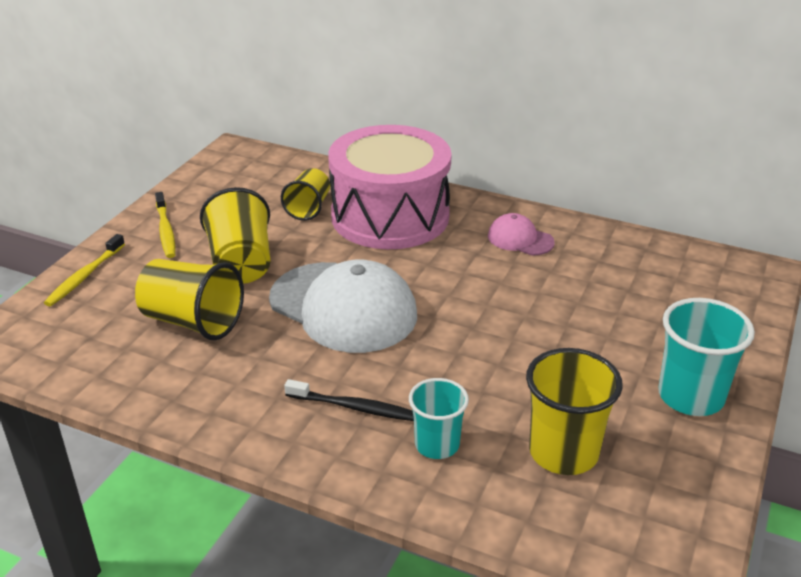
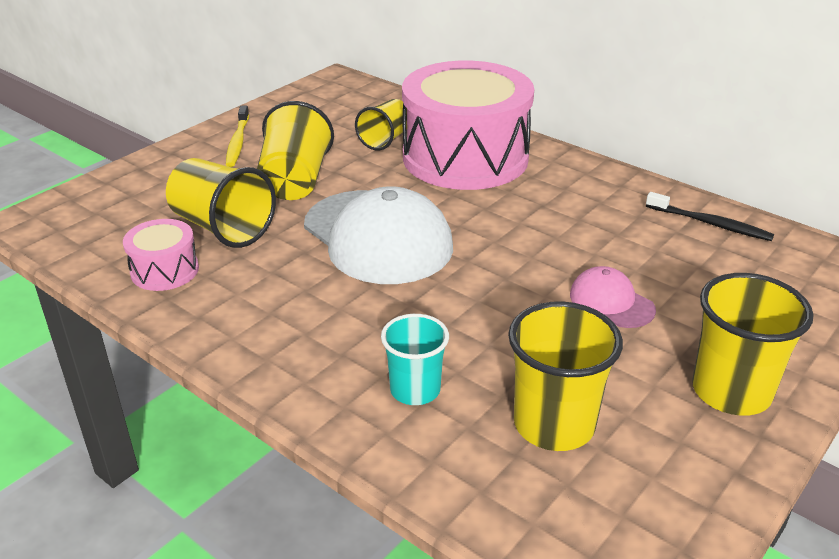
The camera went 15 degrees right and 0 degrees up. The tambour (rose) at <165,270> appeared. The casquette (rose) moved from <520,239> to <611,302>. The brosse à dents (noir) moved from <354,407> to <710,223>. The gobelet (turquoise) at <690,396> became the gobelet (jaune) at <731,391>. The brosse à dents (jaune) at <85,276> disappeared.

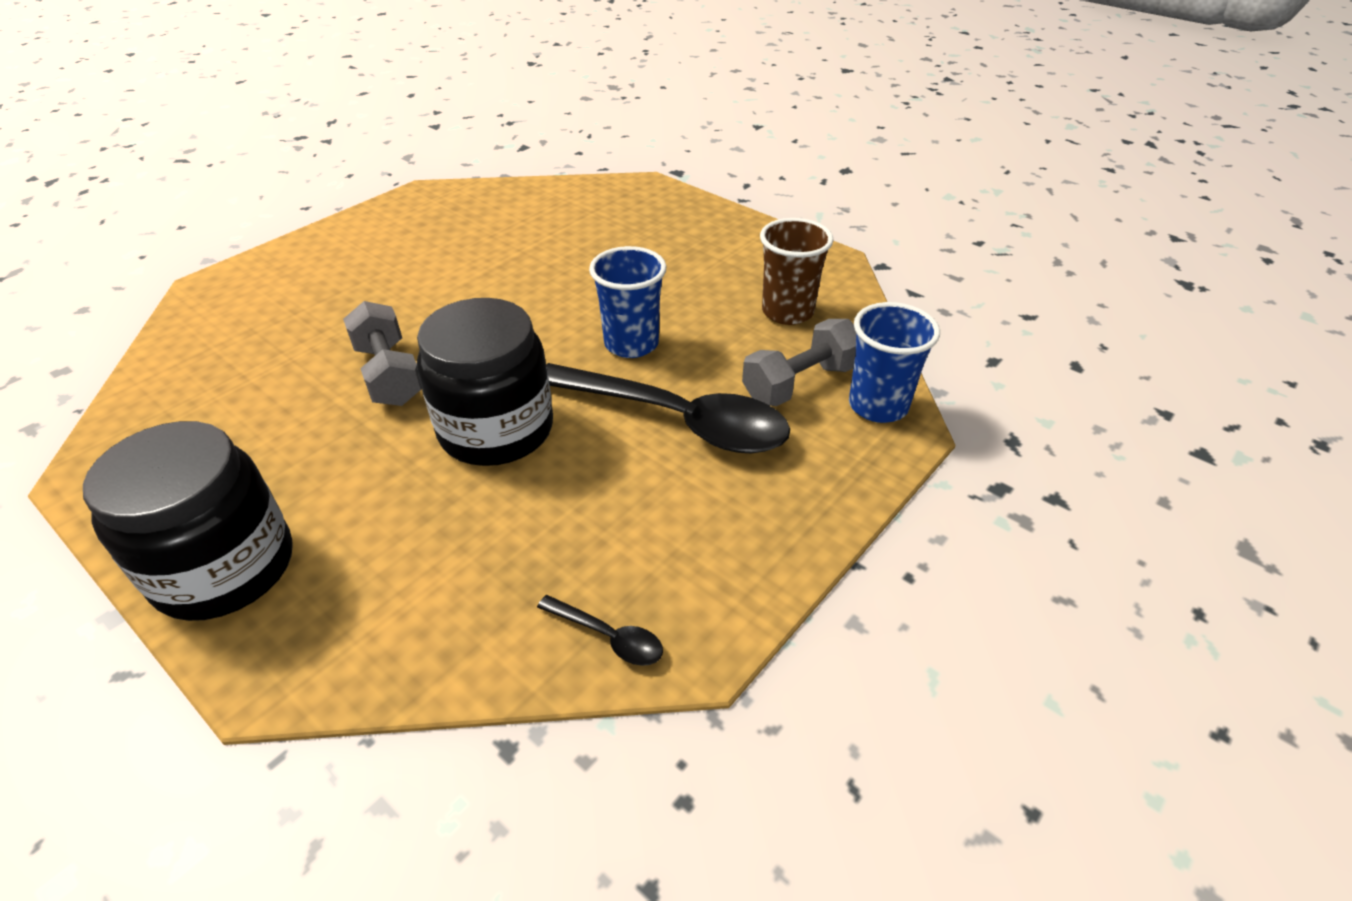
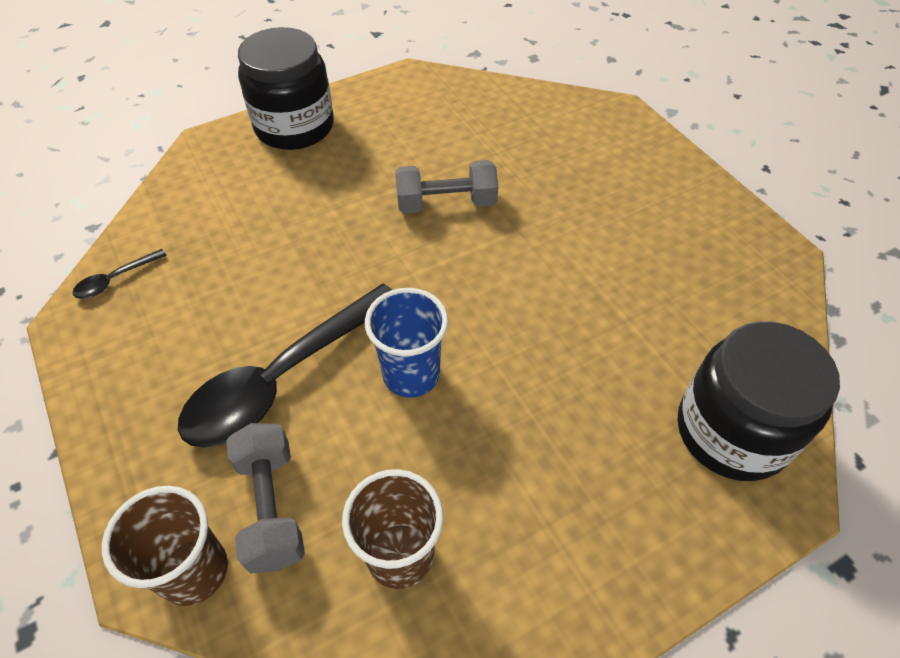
The camera went 110 degrees right and 10 degrees up. The gobelet (bleu) at <878,406> became the gobelet (marron) at <194,571>. The bocal (noir) moved from <496,430> to <731,431>.

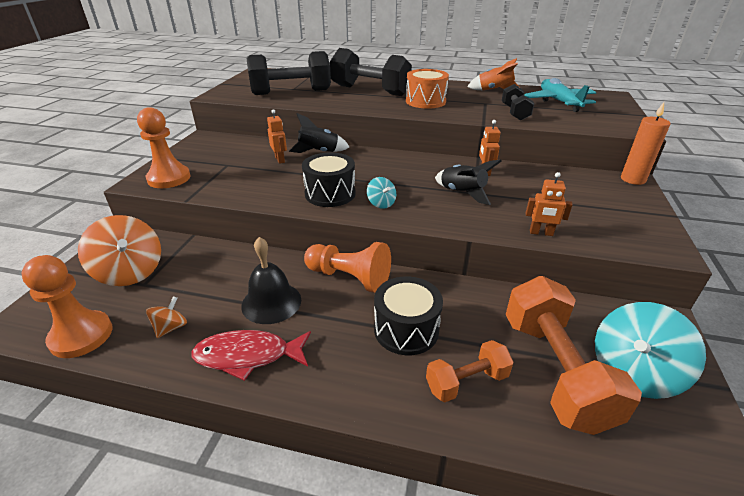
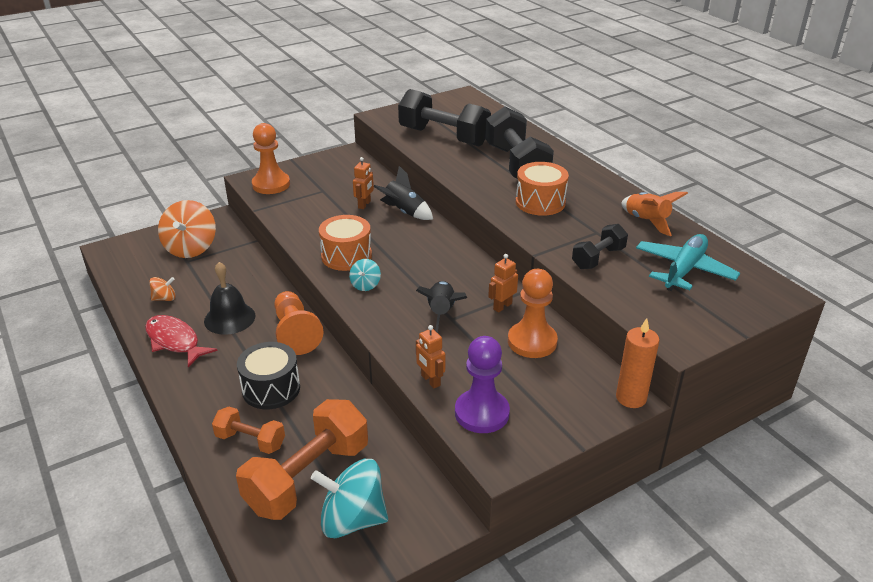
The camera went 45 degrees right and 0 degrees up. The tambour (noir) at <330,194> became the tambour (orange) at <346,256>. The pion (violet) at <482,413> appeared. The pion (orange) moved from <81,336> to <532,341>.

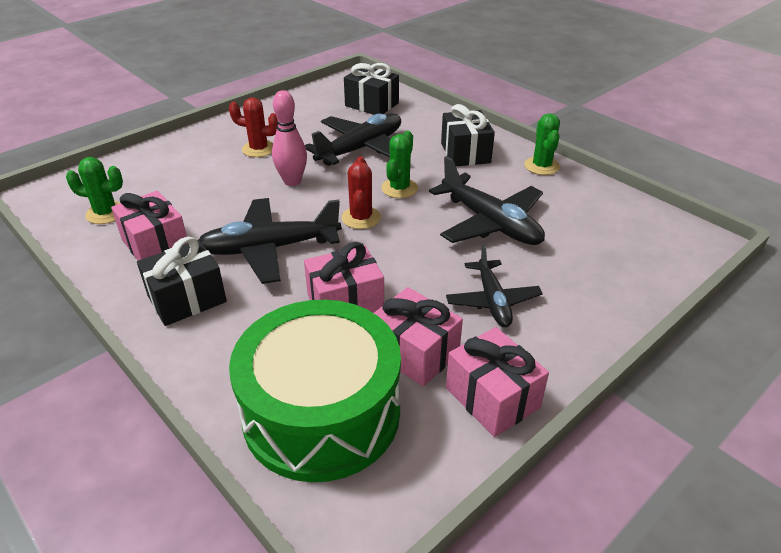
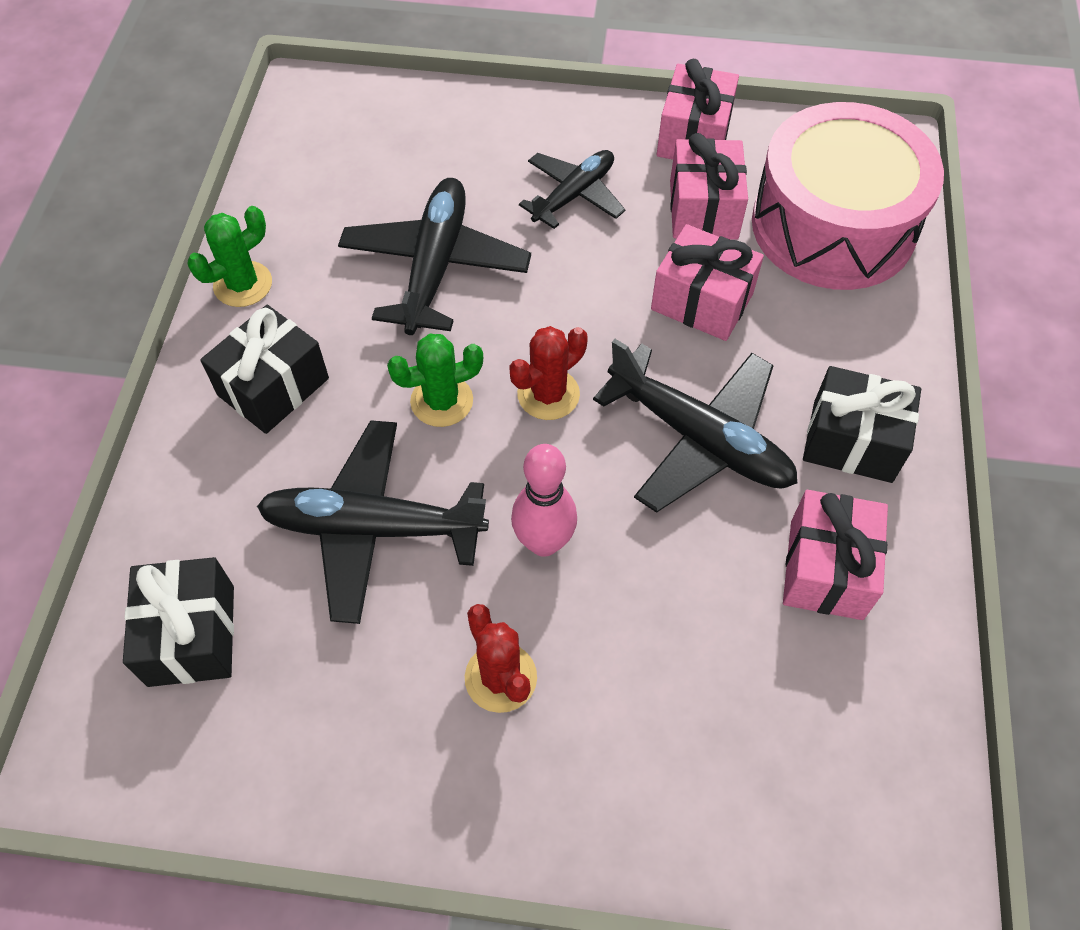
The camera went 130 degrees left and 20 degrees up. The tambour (vert) at <321,412> became the tambour (rose) at <833,226>. The cactus (vert) at <106,213> disappeared.

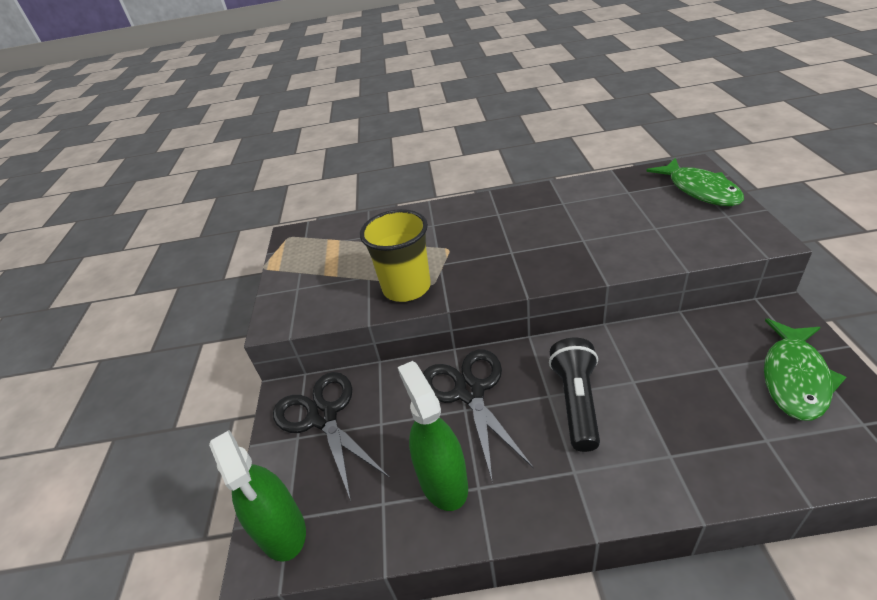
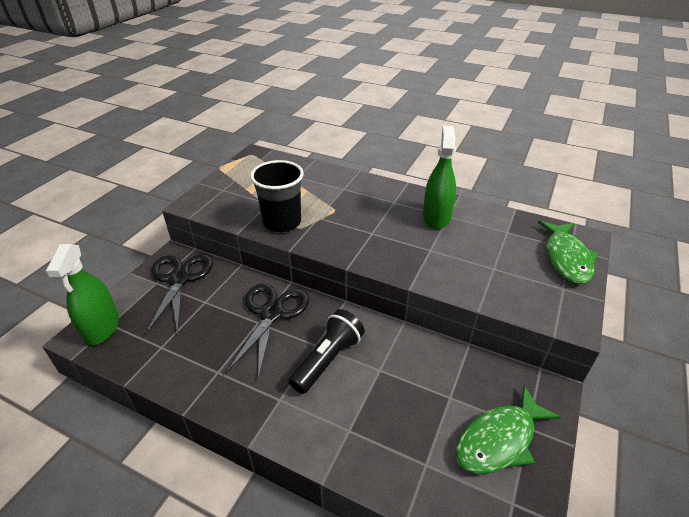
The camera went 25 degrees right and 0 degrees up. The gobelet (jaune) at <406,287> became the gobelet (noir) at <282,222>. The vaporisateur (vert) moved from <443,481> to <436,217>.

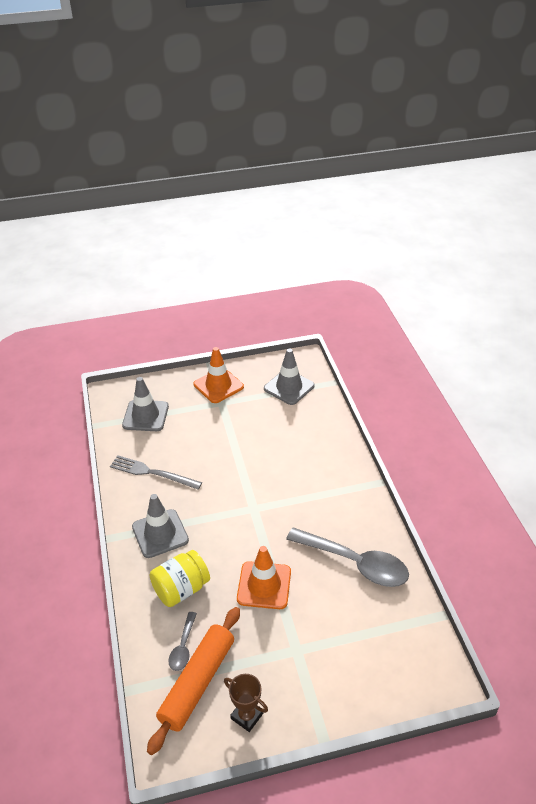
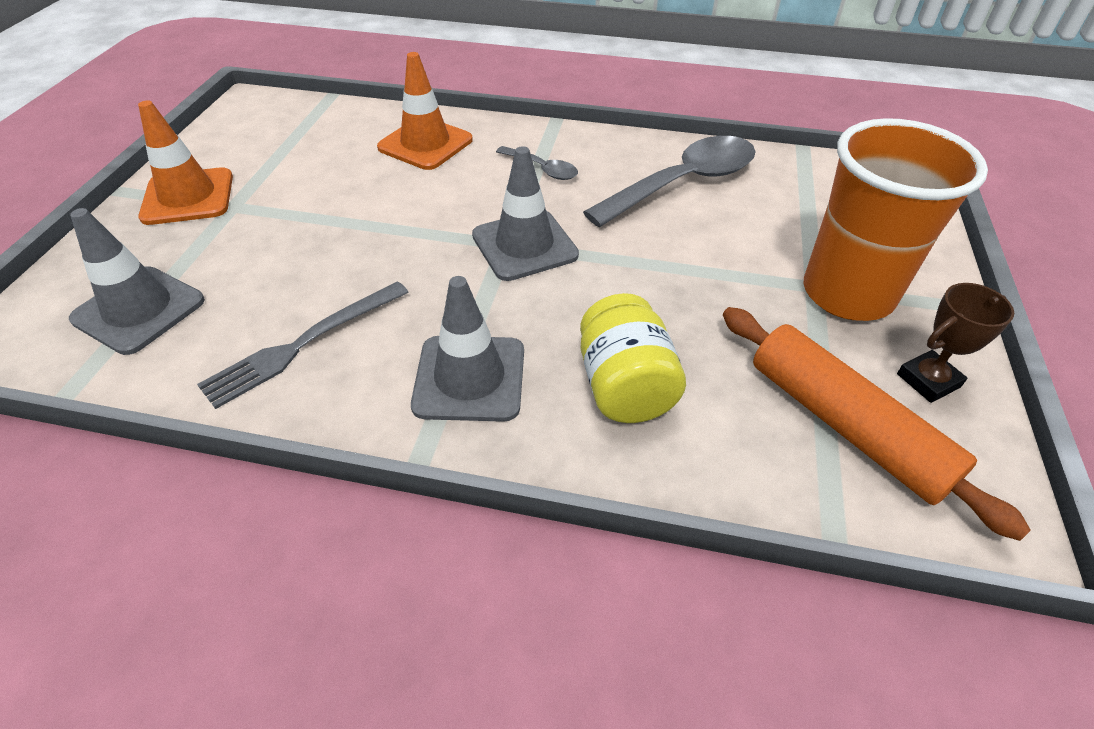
The camera went 65 degrees left and 5 degrees up. The cône de chantier (orange) moved from <264,585> to <425,144>. The cône de chantier (gris) moved from <289,387> to <524,245>. The cuillère (gris) moved from <183,647> to <542,169>. The gobelet (orange) at <847,294> appeared.

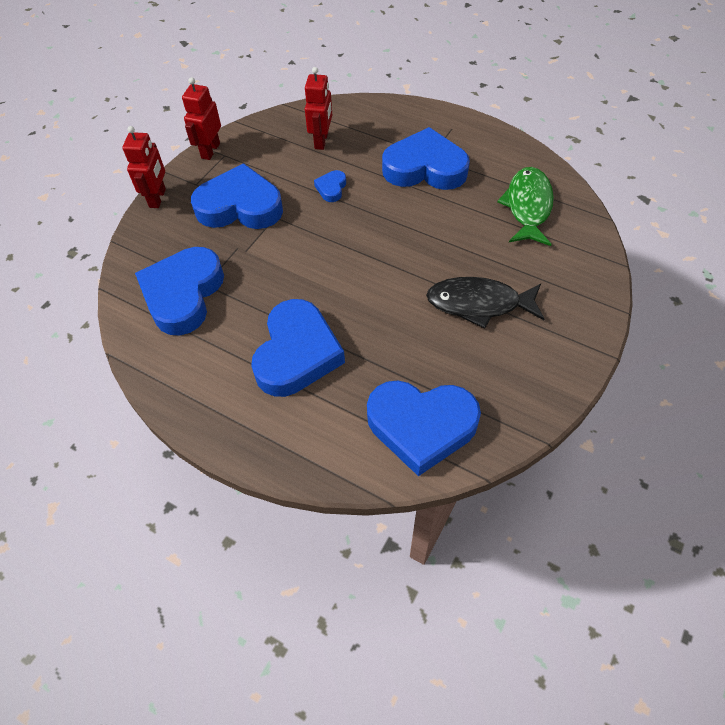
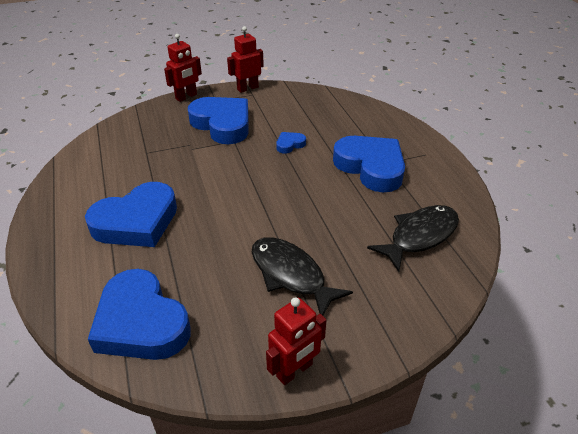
The camera went 40 degrees right and 15 degrees down. The robot (rouge) moved from <321,141> to <295,371>. The poisson (vert) at <528,206> became the poisson (noir) at <420,236>. The cœur (bleu) at <183,294> disappeared.

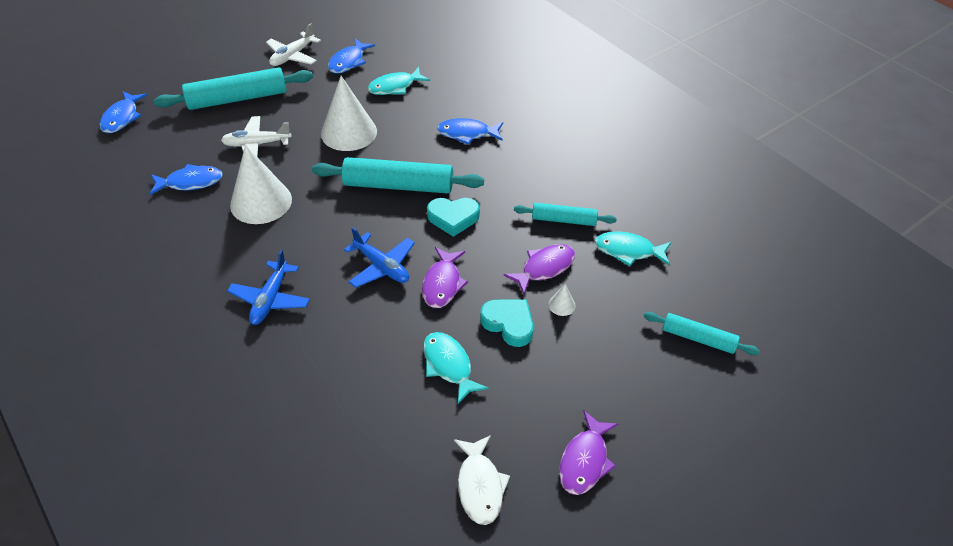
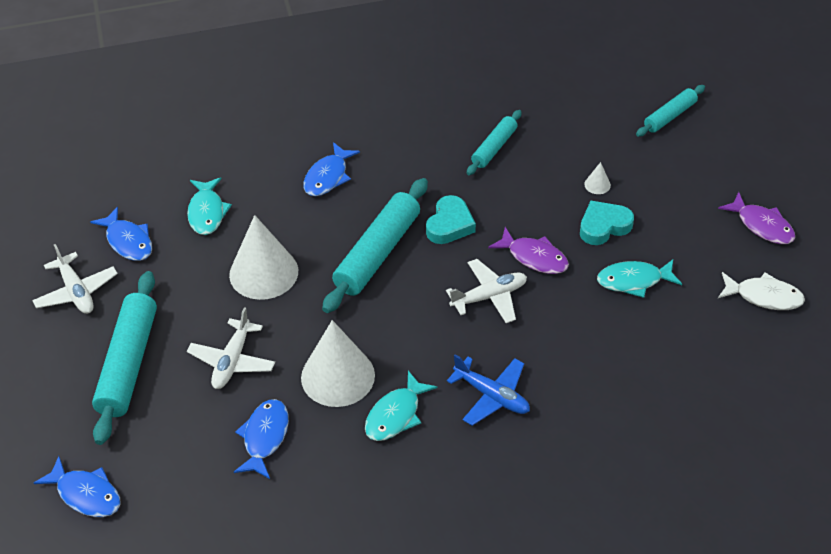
The camera went 65 degrees left and 0 degrees up. The poisson (turquoise) moved from <628,251> to <396,415>. The avion (bleu) at <382,266> became the avion (blanc) at <489,296>. The poisson (violet) at <544,268> disappeared.

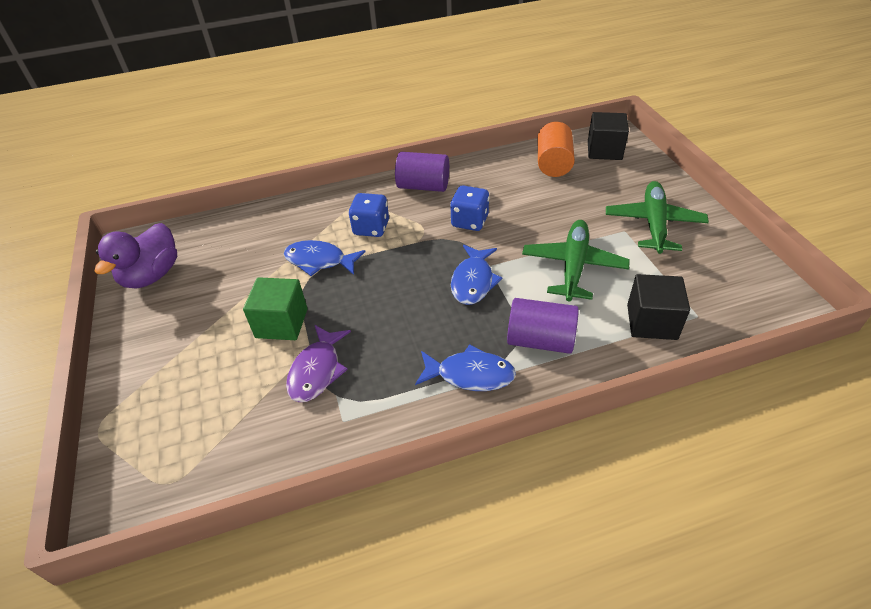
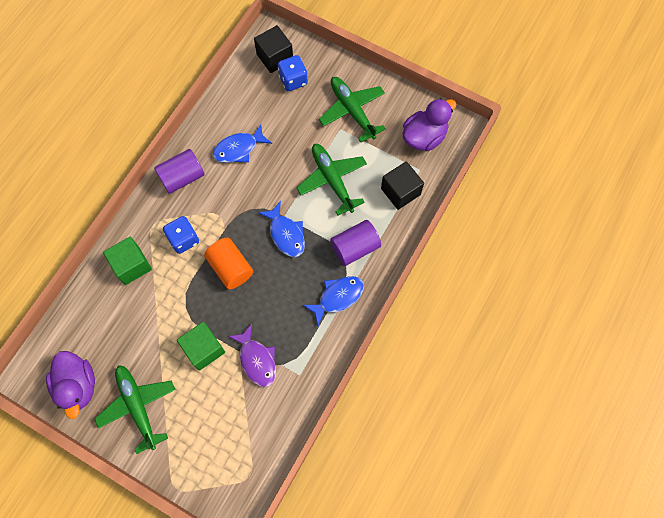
The camera went 45 degrees left and 25 degrees up. The avion (vert) at <138,407> appeared. The cube (vert) at <132,265> appeared. The cylindre (orange) moved from <553,164> to <230,268>. The poisson (bleu) moved from <319,261> to <238,149>. The dé (bleu) moved from <470,221> to <293,80>. The canard (violet) at <424,136> appeared.

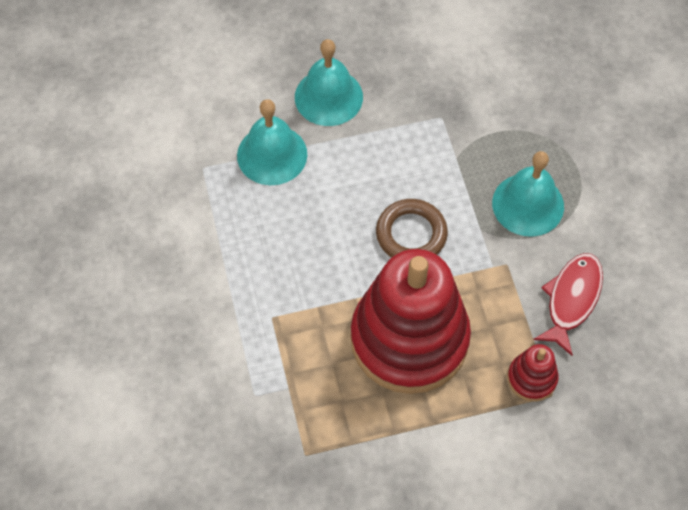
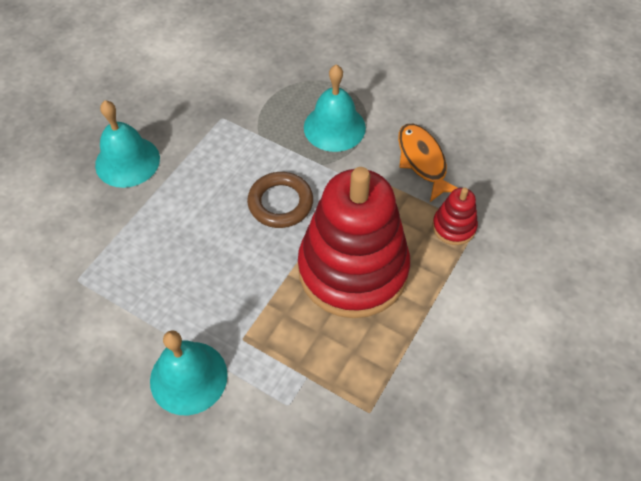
The camera went 45 degrees left and 5 degrees down. The cloche (turquoise) moved from <272,154> to <188,377>. The poisson (rouge) at <571,299> became the poisson (orange) at <422,161>.

